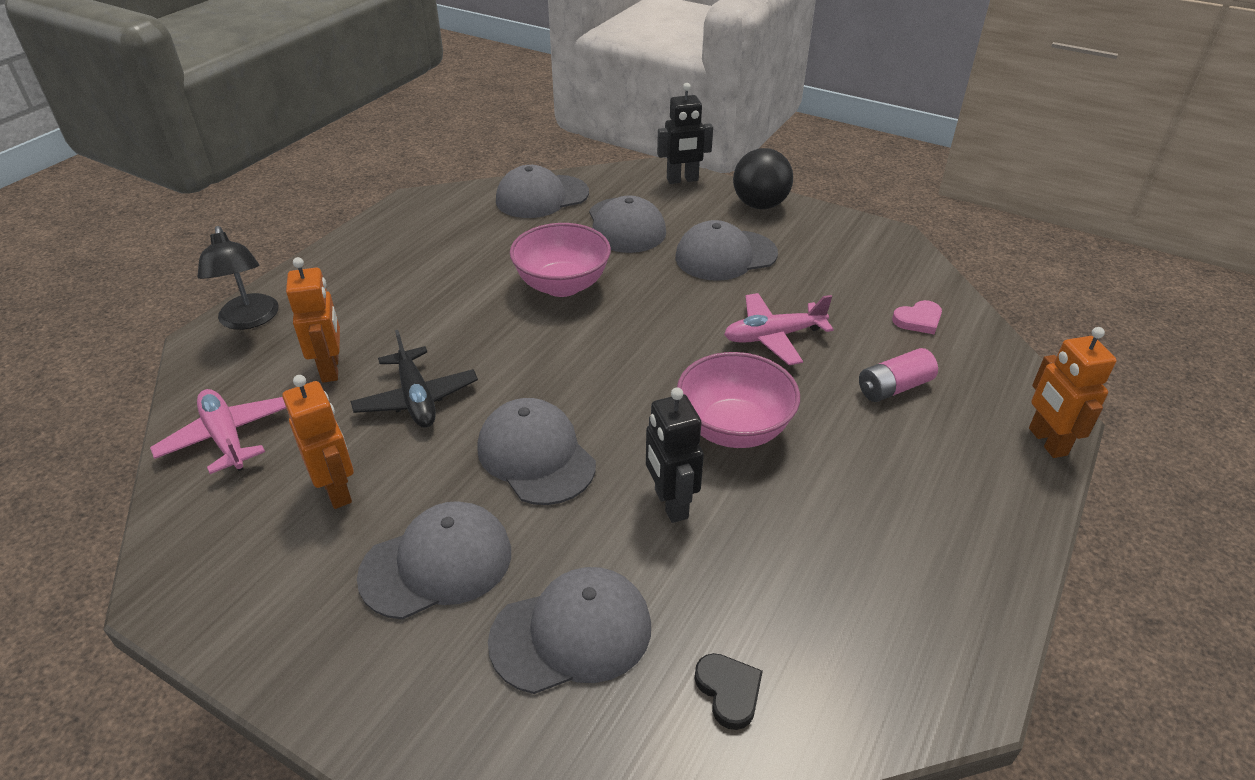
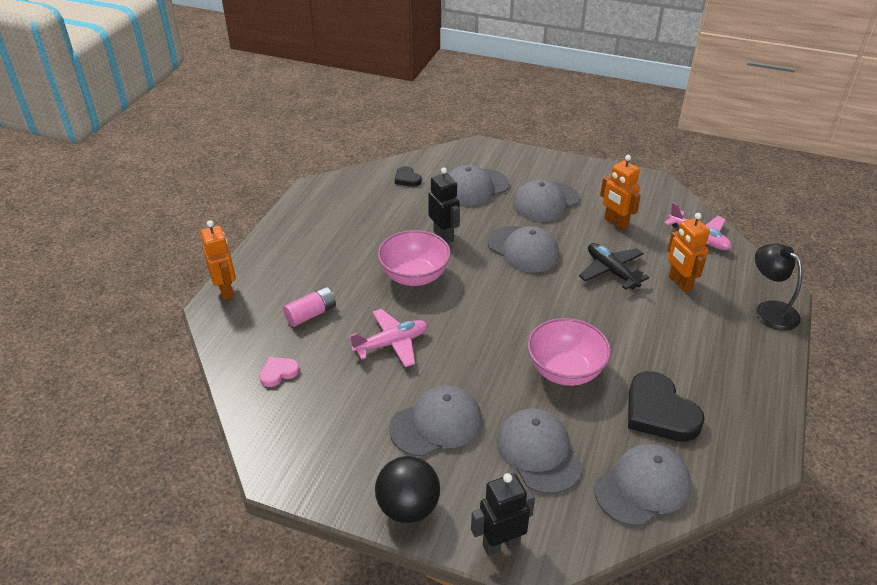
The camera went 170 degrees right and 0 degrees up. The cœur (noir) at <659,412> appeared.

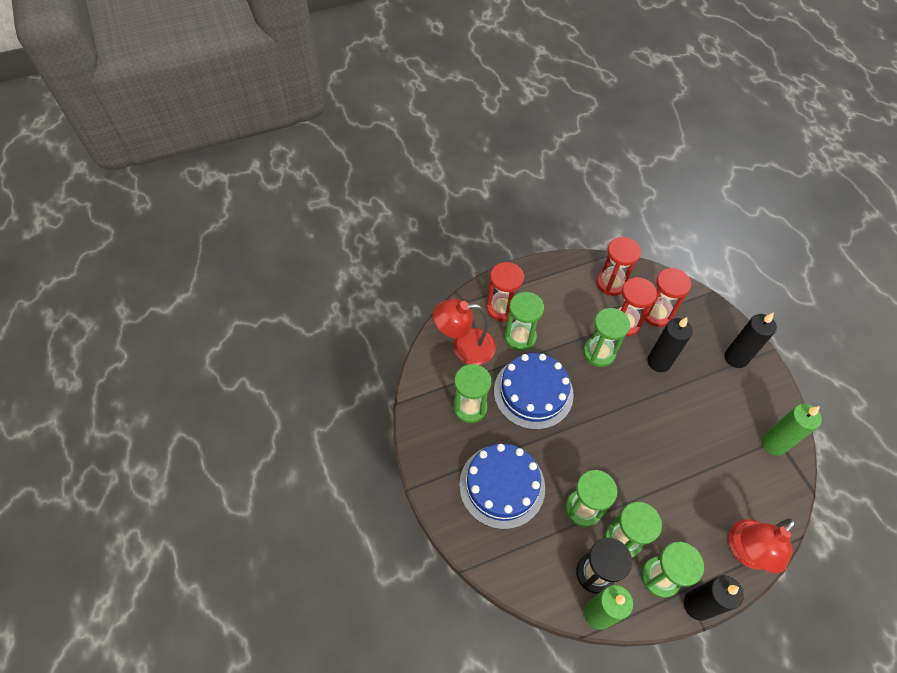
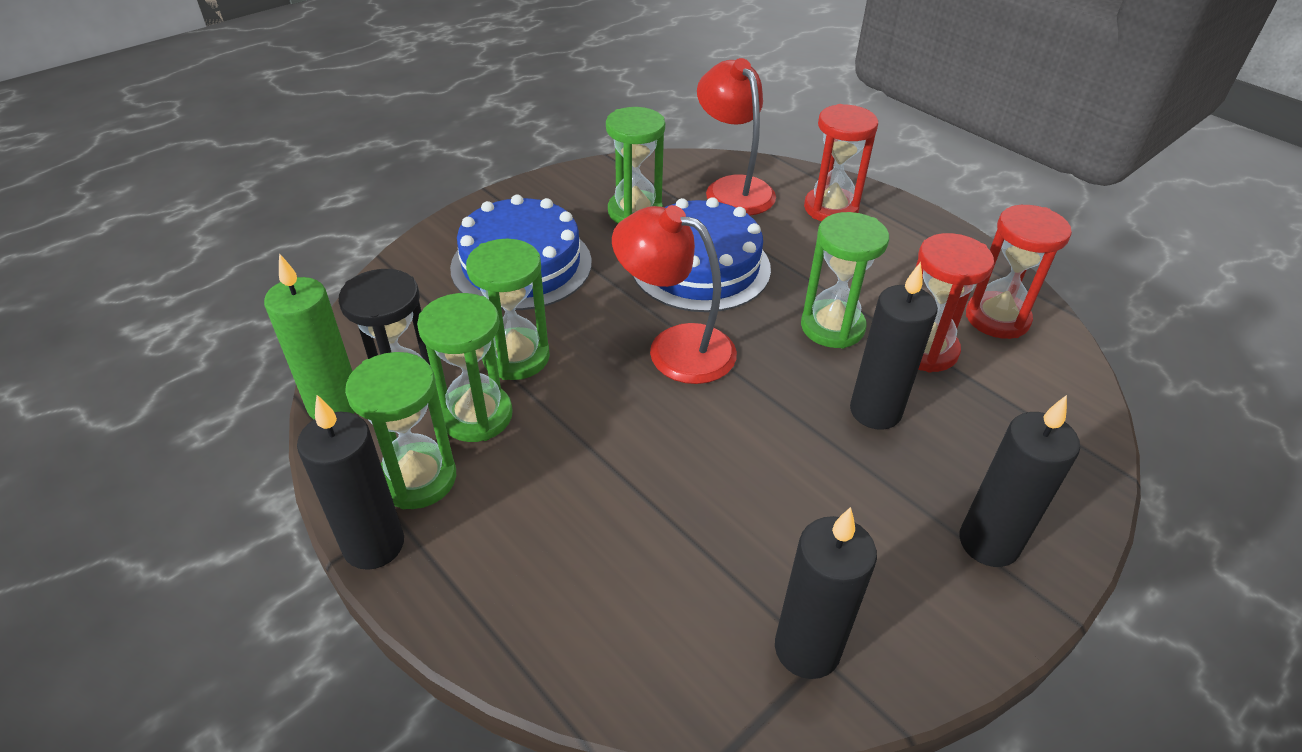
The camera went 70 degrees right and 15 degrees down. The lampe (rouge) moved from <746,552> to <675,347>. The bougie (vert) at <773,443> became the bougie (noir) at <807,649>. The sablier (vert) at <520,337> disappeared. The sablier (rouge) at <656,314> disappeared.

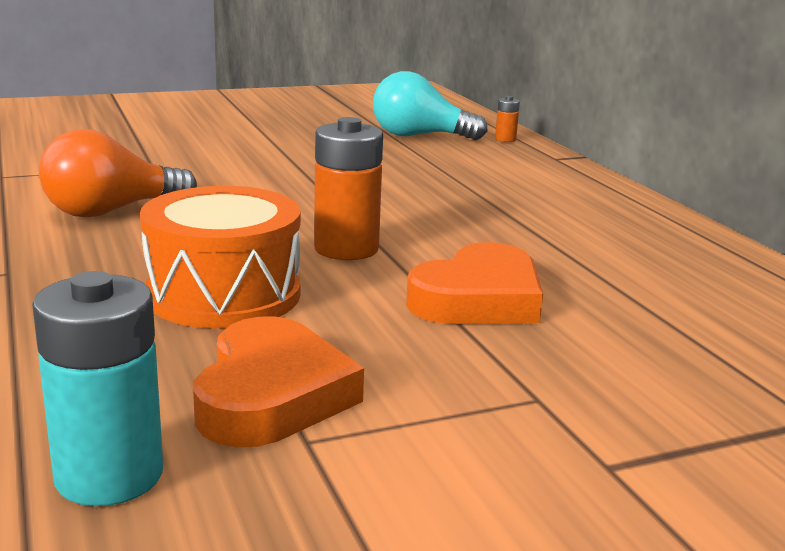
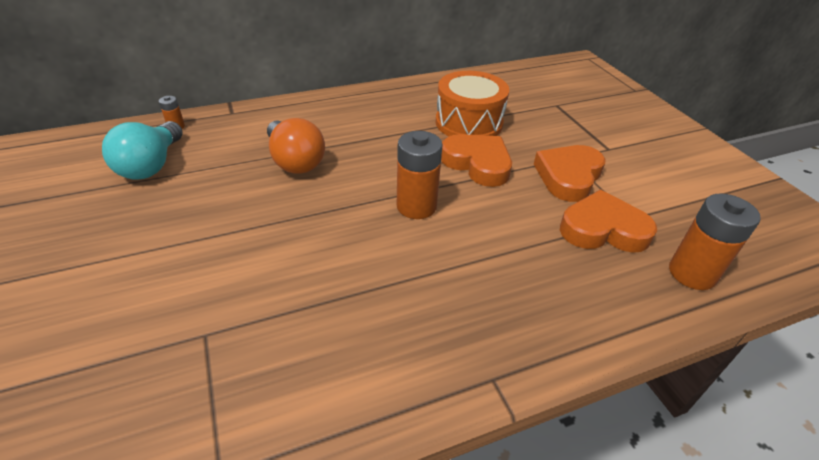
The camera went 90 degrees left and 20 degrees up. The ampoule (orange) moved from <111,211> to <295,161>. The tambour (orange) moved from <224,294> to <469,123>. The cœur (orange) at <568,176> appeared. The pile (turquoise) at <109,475> became the pile (orange) at <692,273>.

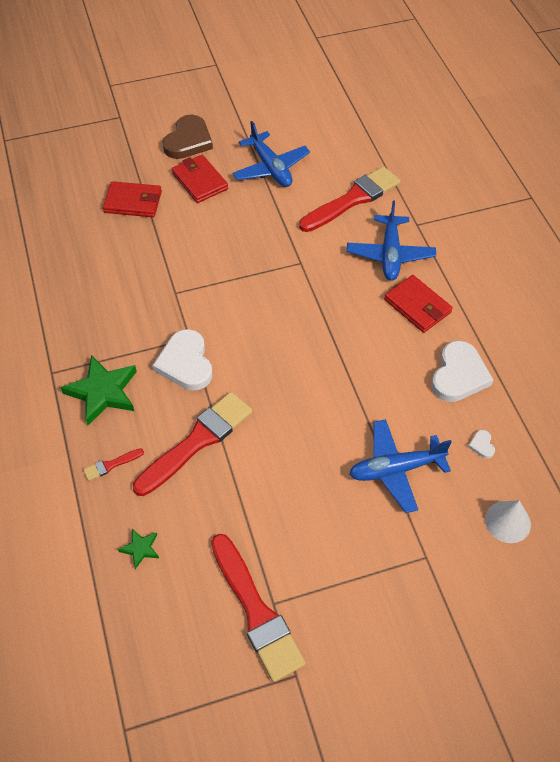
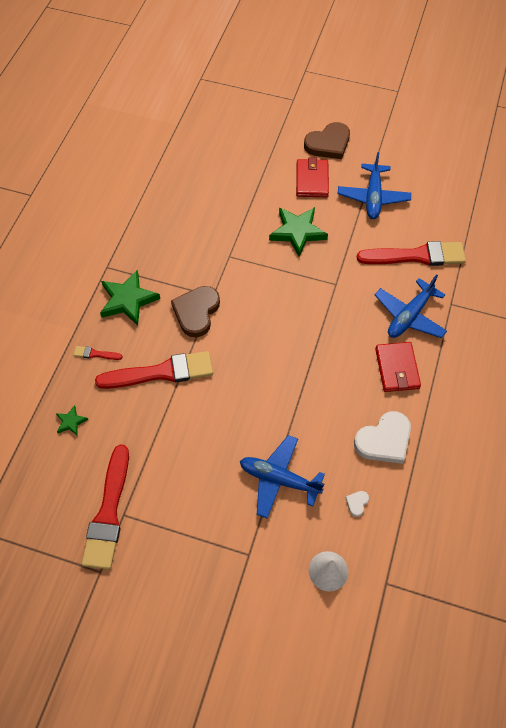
The camera went 35 degrees right and 5 degrees up. The cœur (blanc) at <185,363> became the cœur (marron) at <196,312>. The étoile (vert) at <297,232> appeared. The portefeuille (rouge) at <133,202> disappeared.

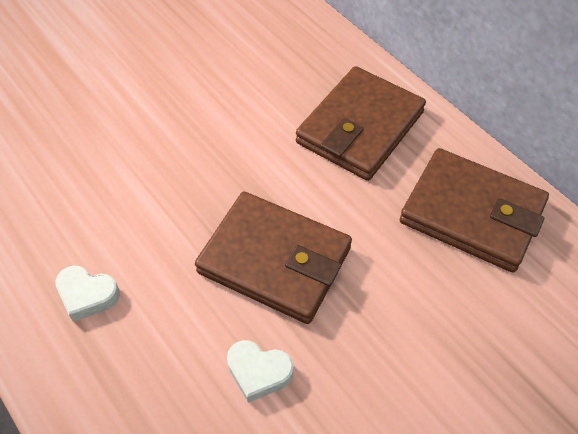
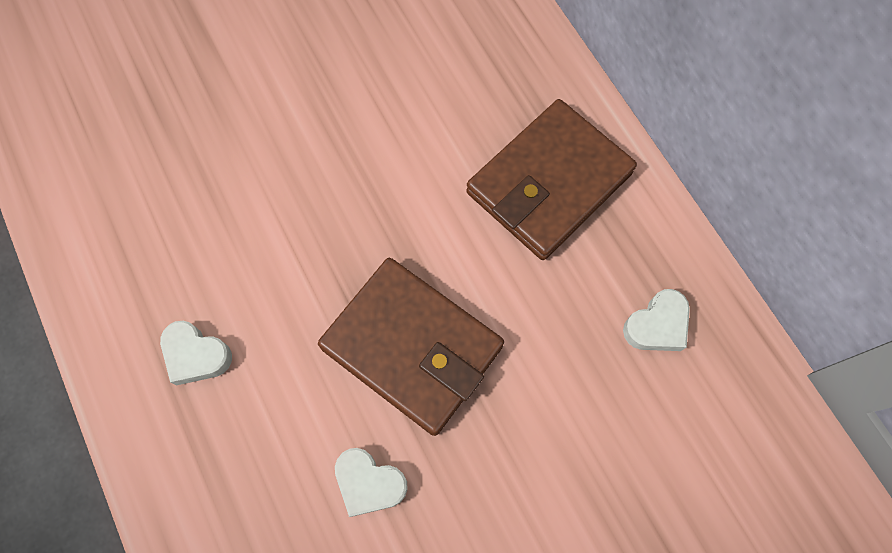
The camera went 10 degrees right and 15 degrees up. The portefeuille (marron) at <471,213> was replaced by the cœur (blanc) at <657,325>.

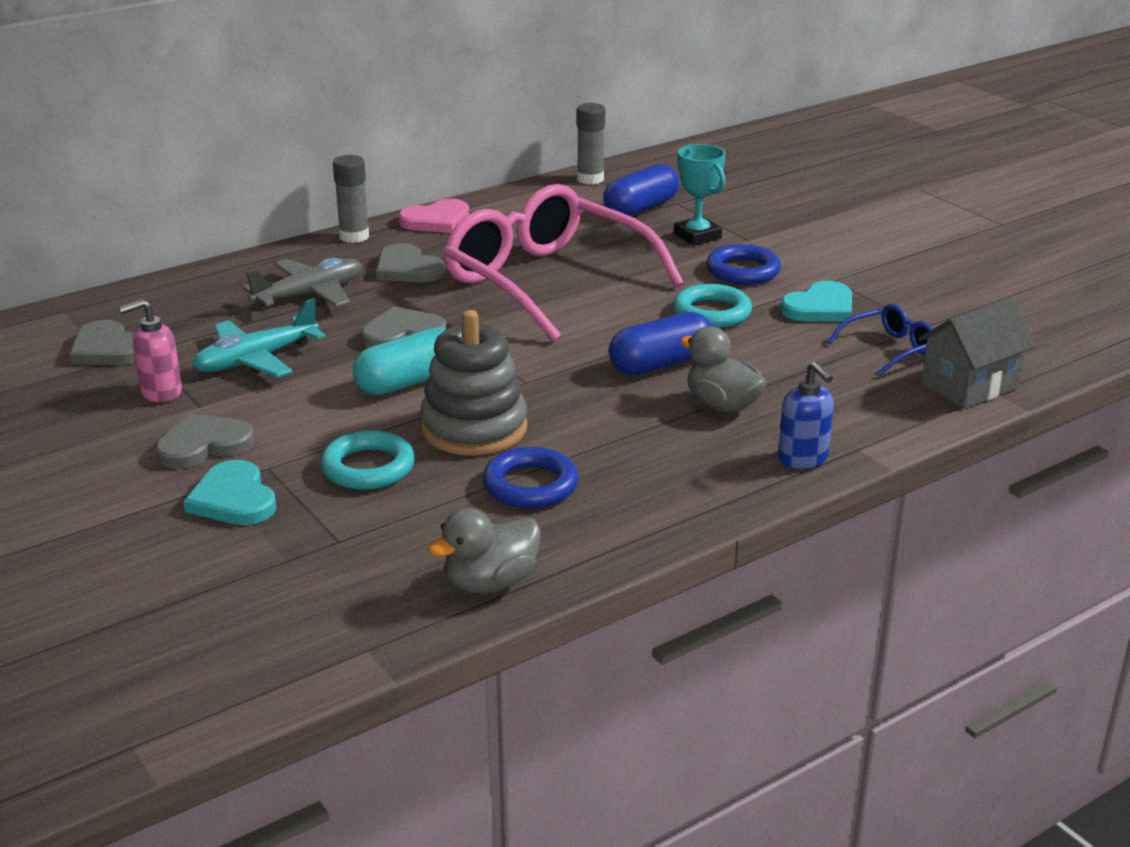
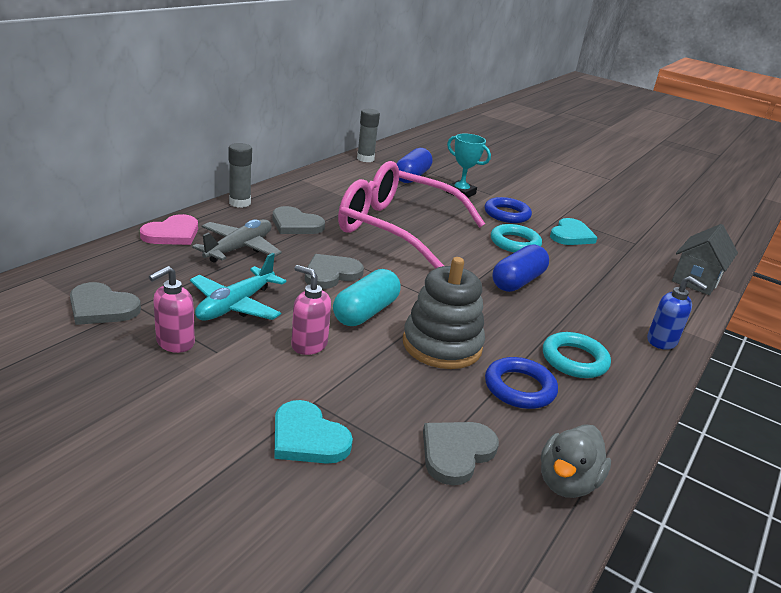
The camera went 25 degrees left and 0 degrees up. The cœur (rose) moved from <436,220> to <172,234>. The distributeur de savon (rose) at <309,345> appeared. The cœur (gris) moved from <204,445> to <456,452>. The anneau (turquoise) moved from <368,467> to <574,360>. The canard (gris) at <722,405> disappeared. The lunettes (bleu) at <890,349> disappeared.

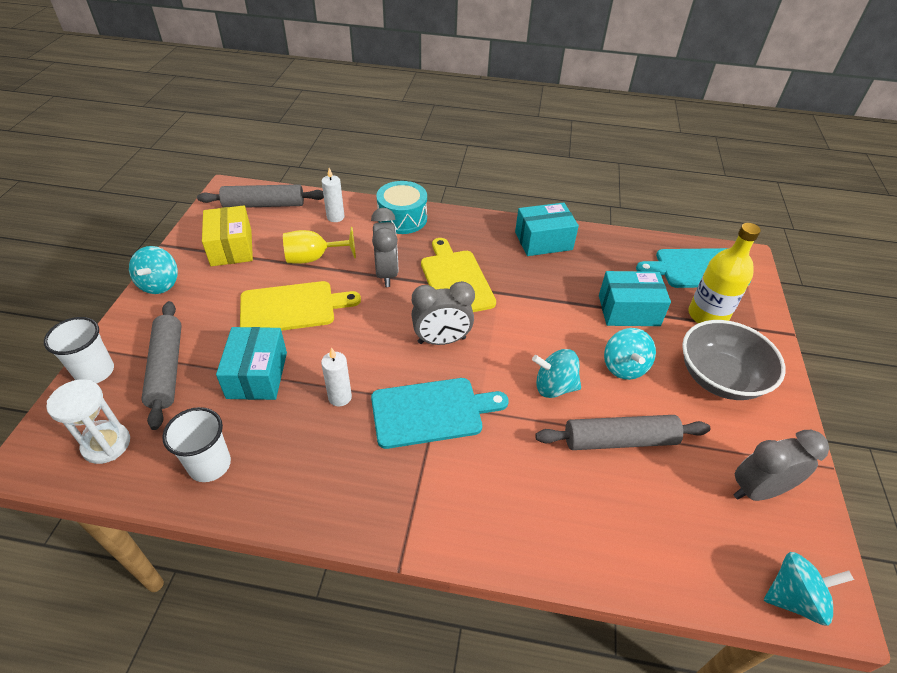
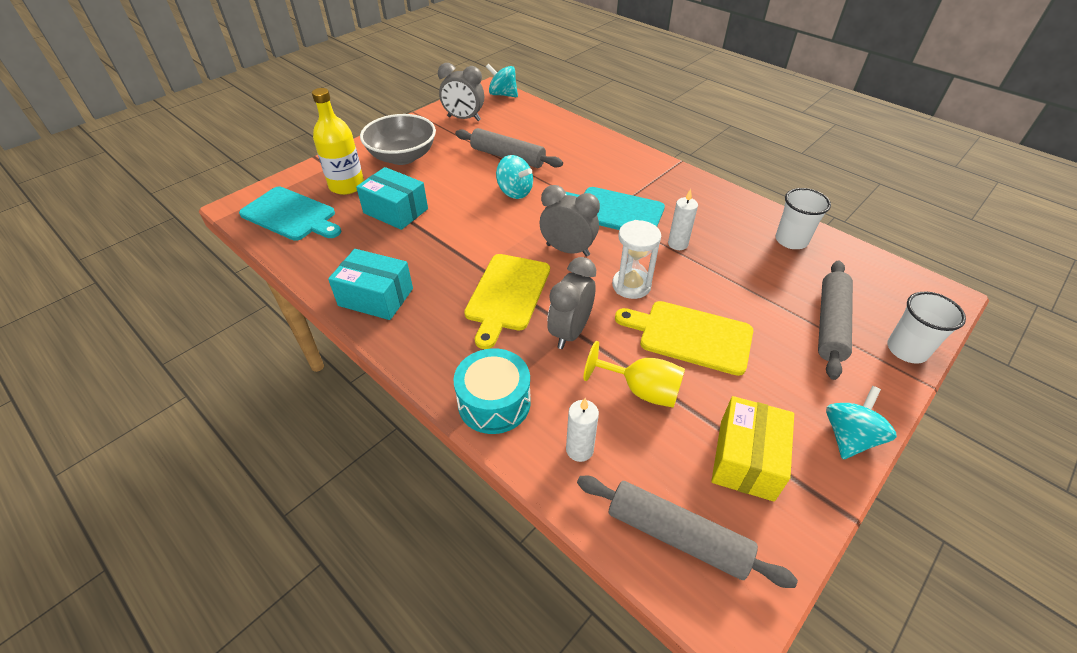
The camera went 145 degrees left and 0 degrees up. The sablier (blanc) moved from <106,444> to <631,285>. The boîte (turquoise) at <257,375> disappeared. The toupie (turquoise) at <624,367> disappeared.

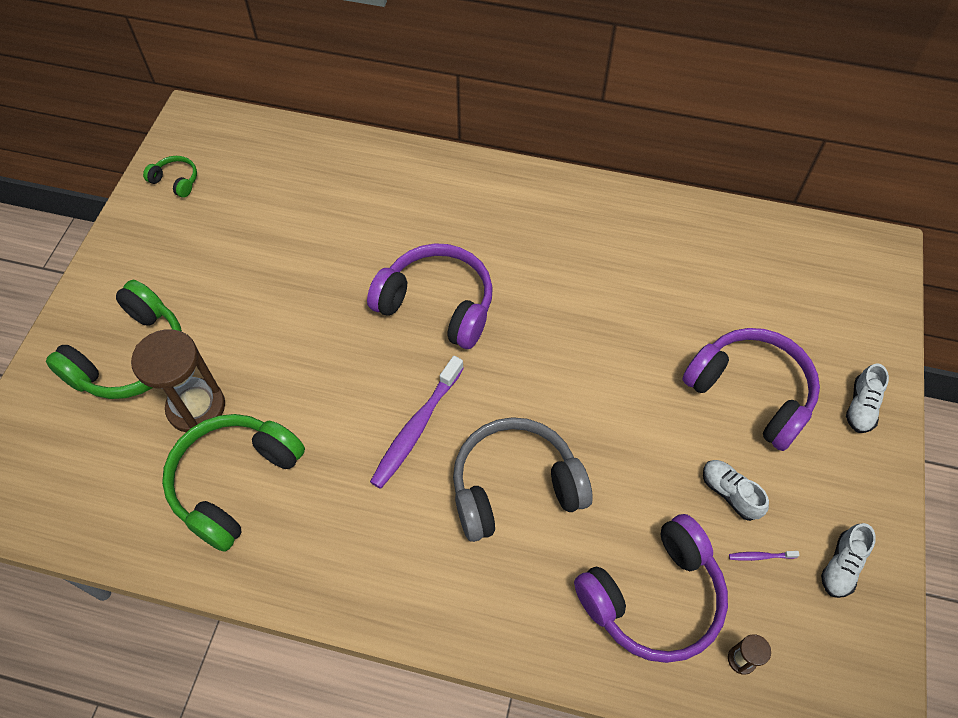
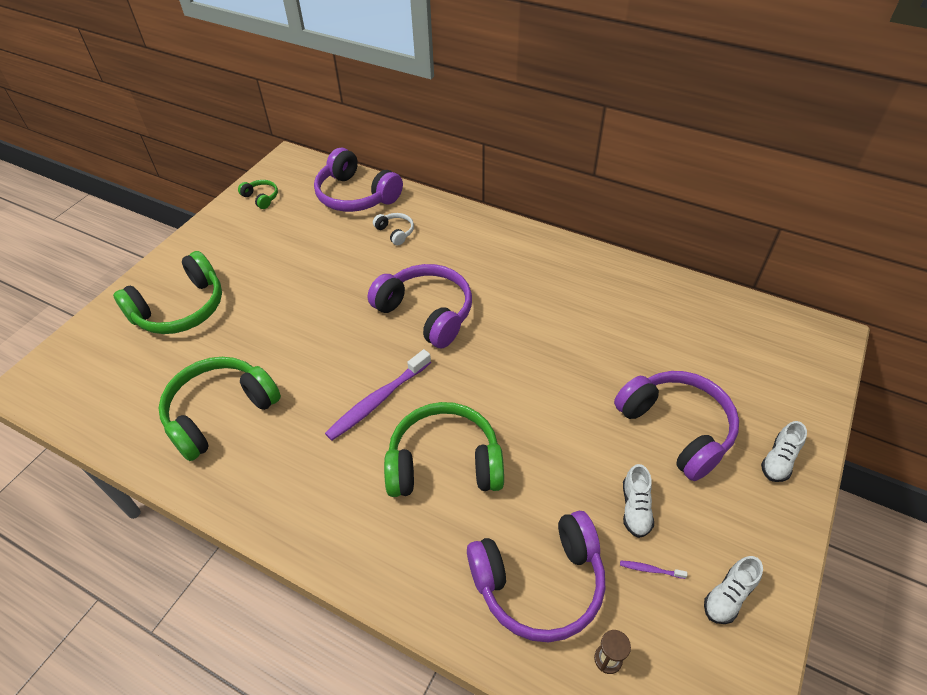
The camera went 15 degrees right and 10 degrees down. The casque audio (violet) at <356,195> appeared. The casque audio (blanc) at <395,232> appeared. The casque audio (gris) at <515,487> became the casque audio (vert) at <444,463>. The chaussure (blanc) at <730,493> turned 150 degrees counterclockwise. The sablier (marron) at <196,407> disappeared.

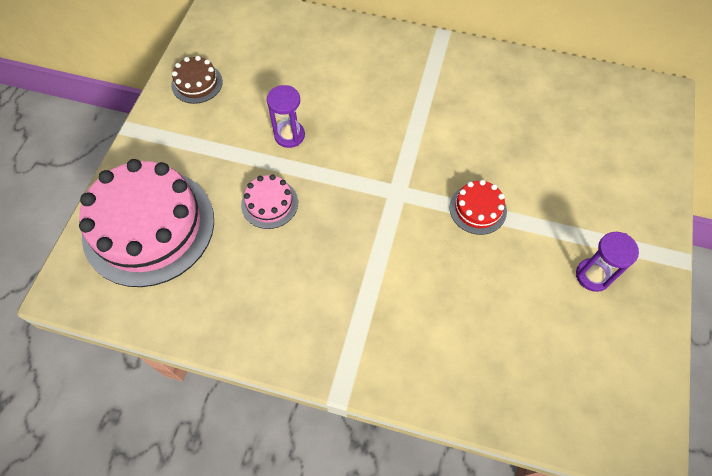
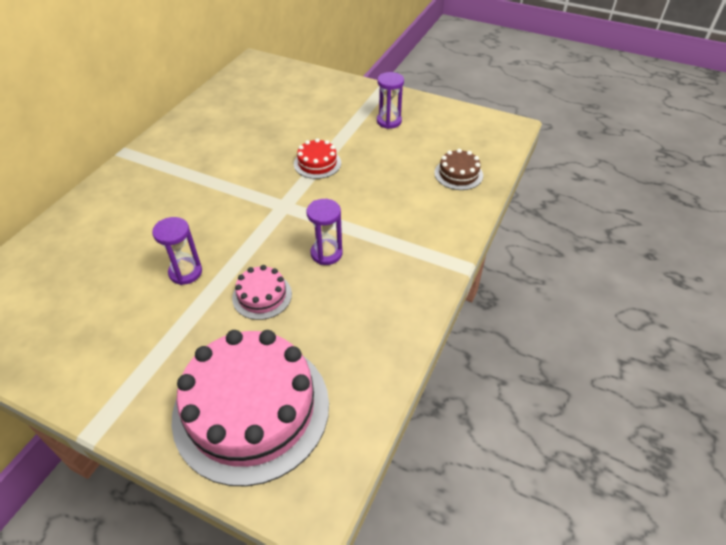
The camera went 80 degrees left and 15 degrees down. The sablier (violet) at <326,253> appeared. The gâteau (marron) moved from <197,83> to <458,174>.

